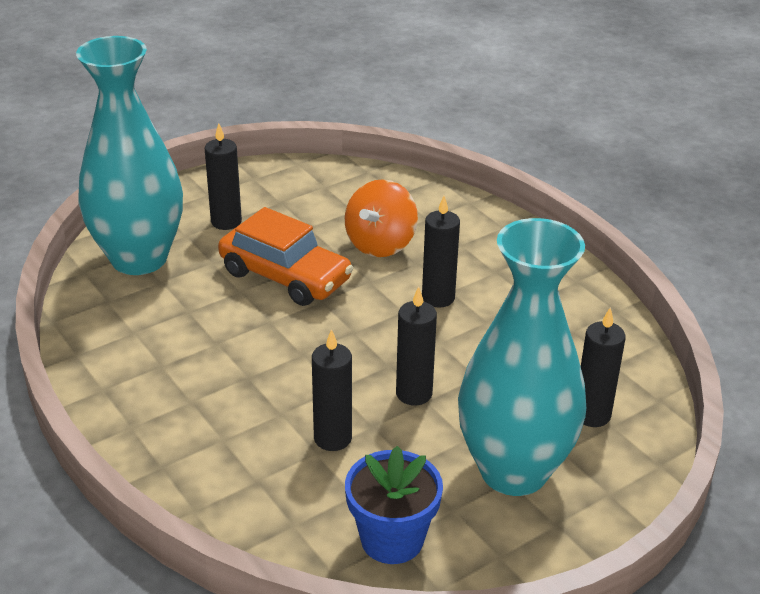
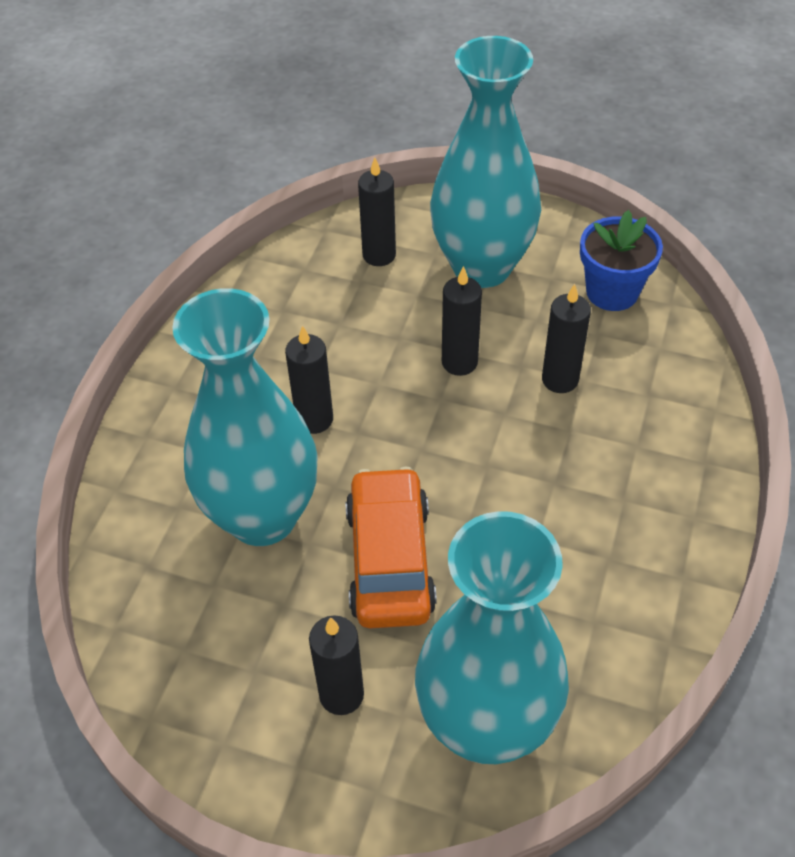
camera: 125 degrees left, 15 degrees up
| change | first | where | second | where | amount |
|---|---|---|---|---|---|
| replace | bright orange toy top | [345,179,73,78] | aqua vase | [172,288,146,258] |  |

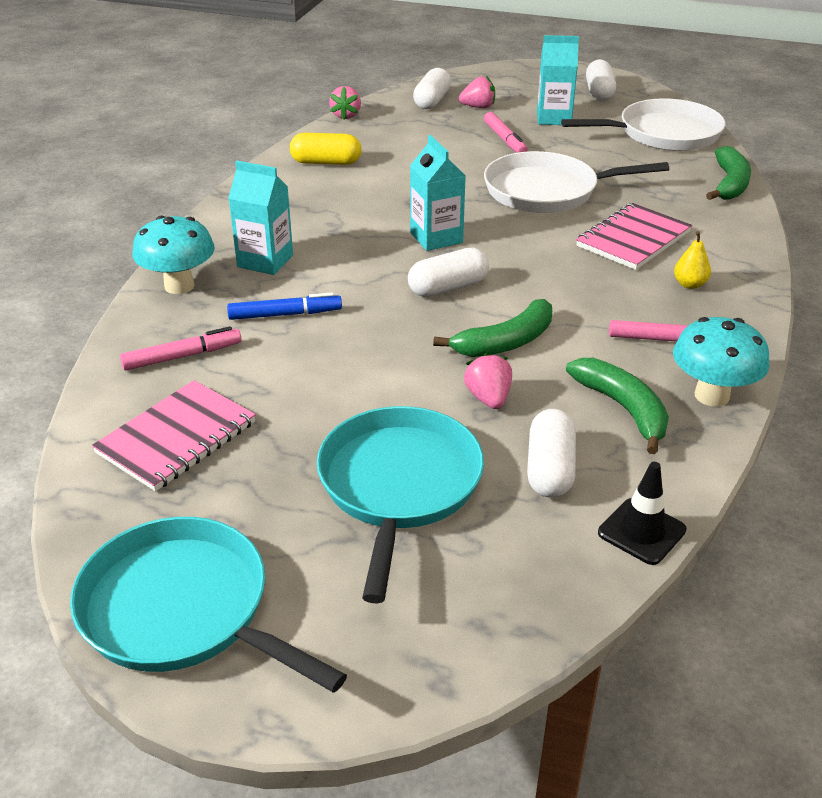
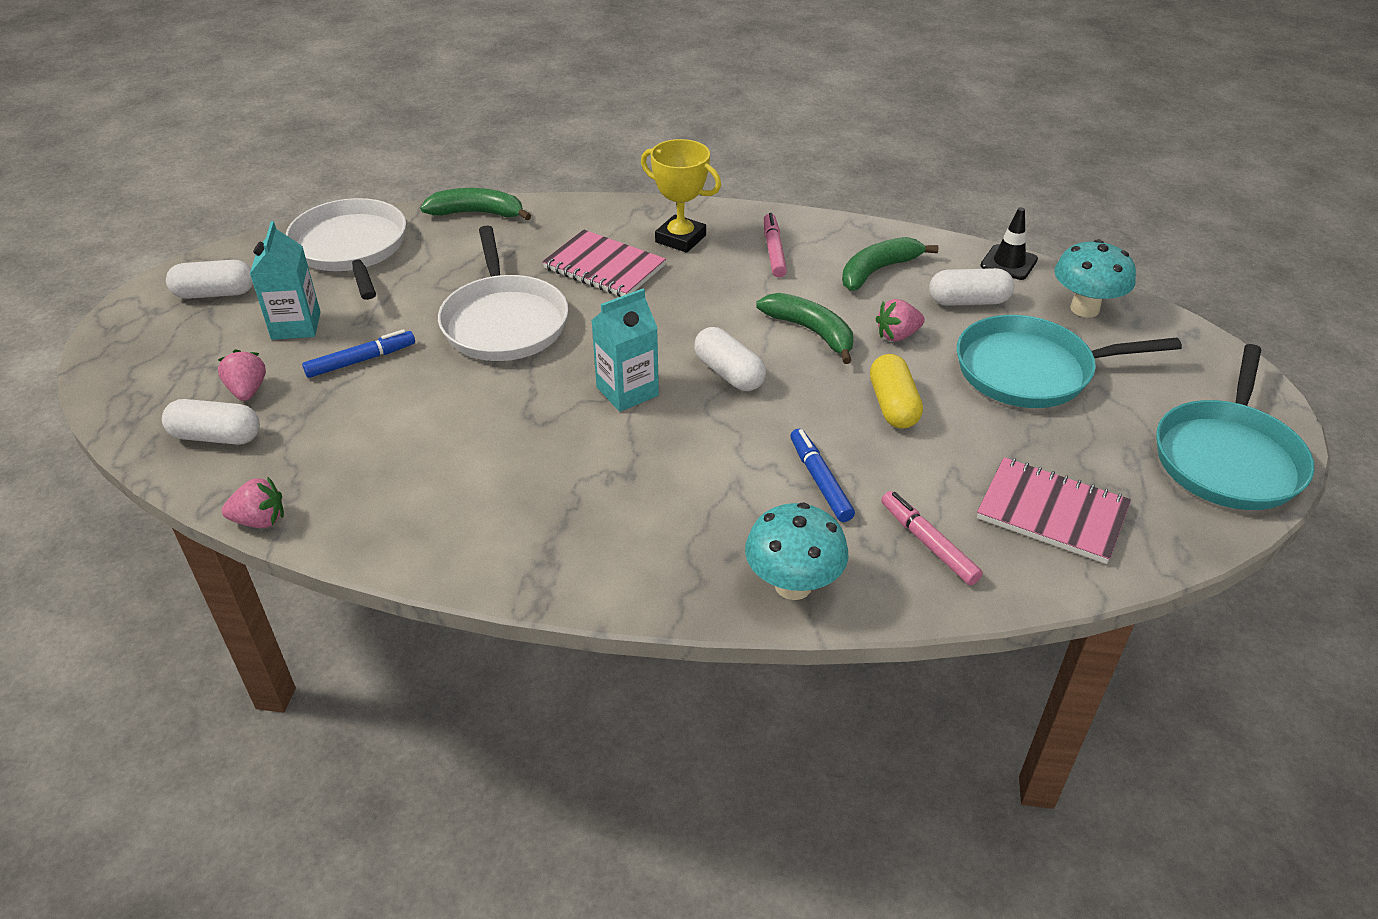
camera: 100 degrees left, 5 degrees up
| change | first | where | second | where | amount |
|---|---|---|---|---|---|
| recolor | pink marker | [484,112,44,41] | cobalt marker | [302,329,113,49] |  |
| move | golden pill | [290,133,71,32] |  | [870,354,53,75] |  |
| delete | aqua carton | [228,161,65,114] |  |  |  |
| replace | golden toy pear | [674,231,37,58] | golden trophy | [641,139,80,114] |  |
| move | aqua toadstool | [673,317,96,90] |  | [1054,239,82,78] |  |

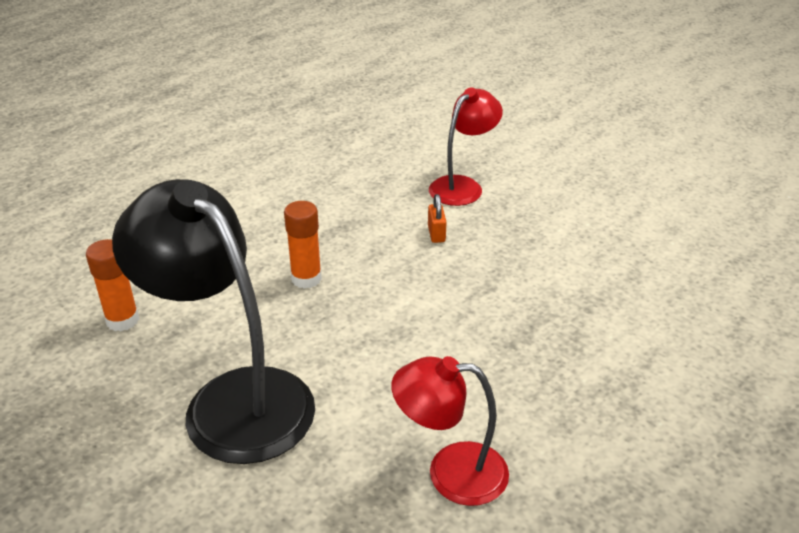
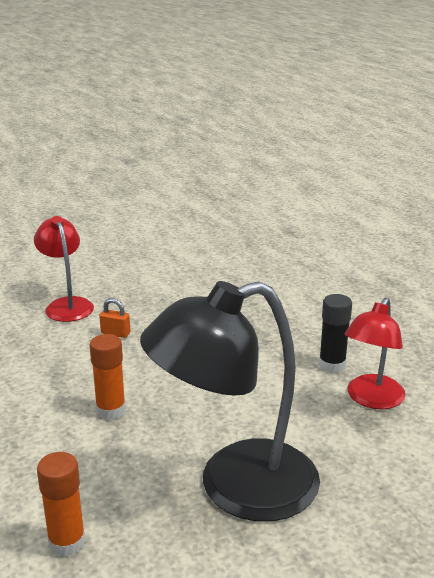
camera: 65 degrees left, 10 degrees down
| change | first | where | second | where | amount |
|---|---|---|---|---|---|
| insert |  |  | black glue stick | [319,294,33,79] |  |

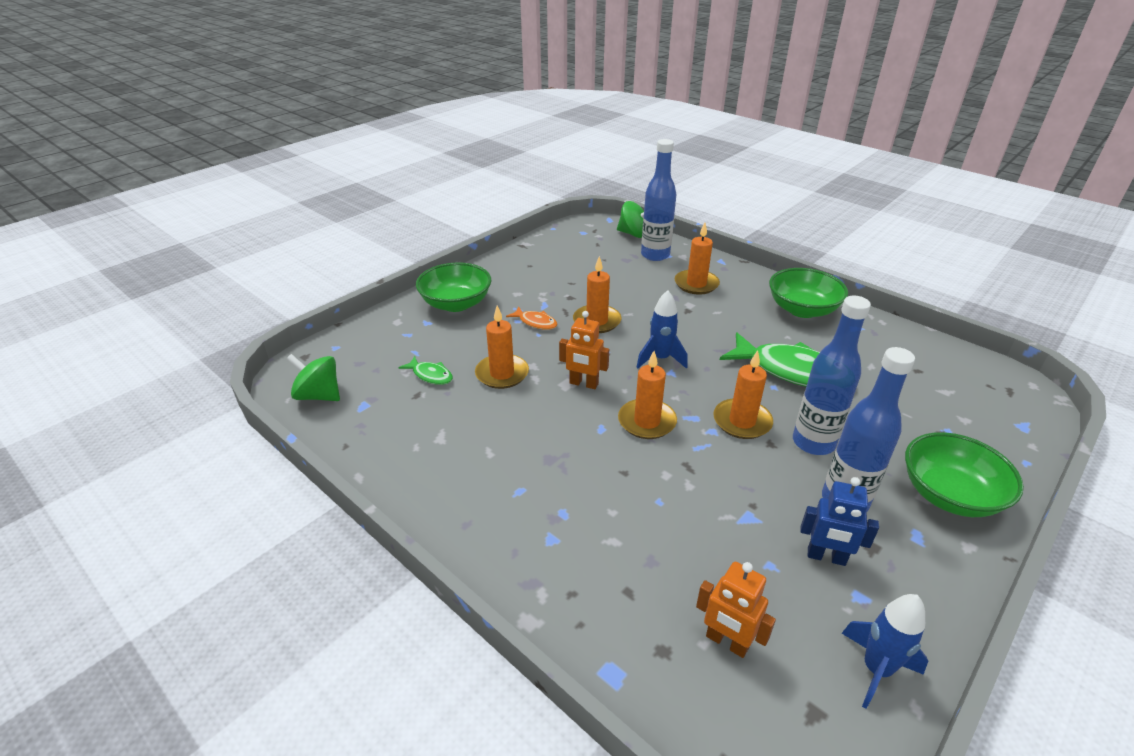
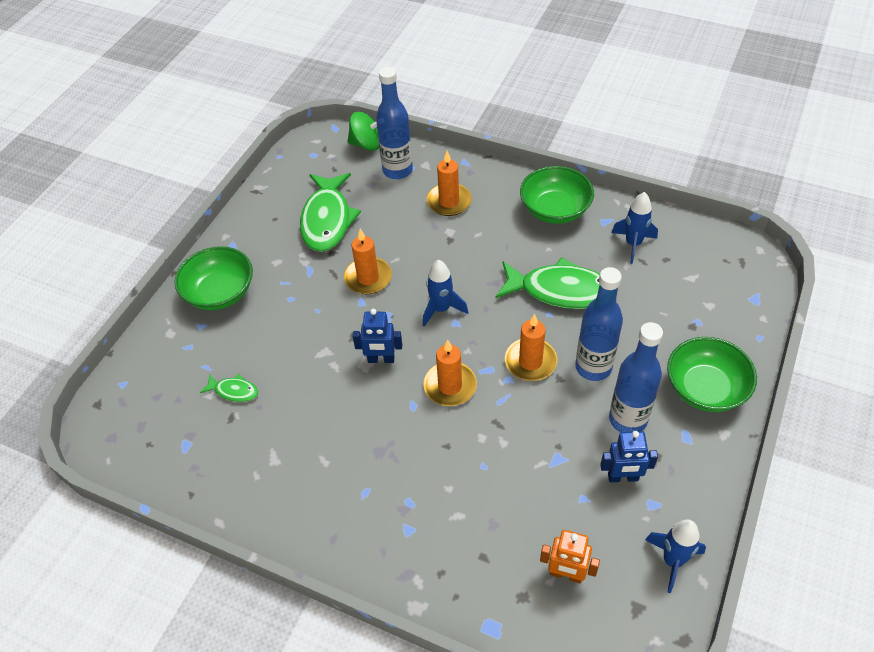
camera: 15 degrees left, 15 degrees up
| change | first | where | second | where | amount |
|---|---|---|---|---|---|
| delete | bright orange pillar candle | [475,306,54,83] |  |  |  |
| delete | bright orange fish | [506,306,52,24] |  |  |  |
| recolor | bright orange robot | [559,311,50,78] | cobalt robot | [353,309,49,54] |  |
| delete | leaf-green toy top | [287,354,53,47] |  |  |  |
| insert |  |  | leaf-green fish | [300,173,61,79] |  |
| insert |  |  | cobalt spaceship | [611,192,47,72] |  |

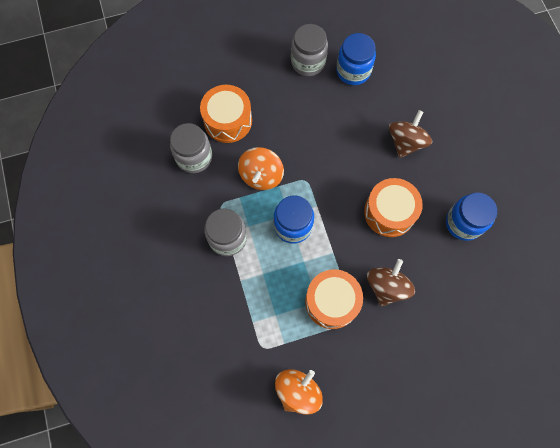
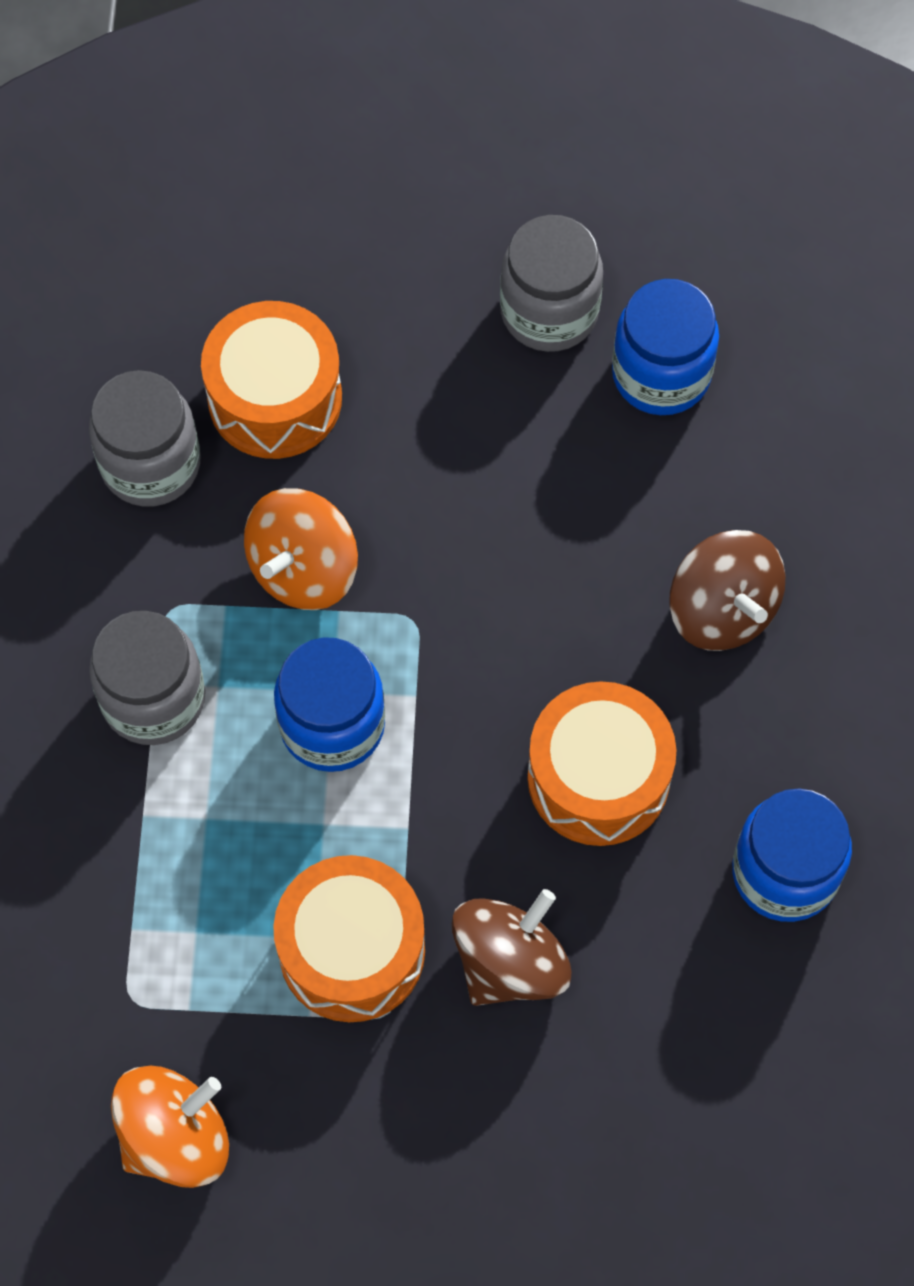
camera: 20 degrees right, 5 degrees down
| change | first | where | second | where | amount |
|---|---|---|---|---|---|
| rotate | brown toy top | [389,110,43,48] |  | [669,530,116,121] | 105 degrees clockwise |

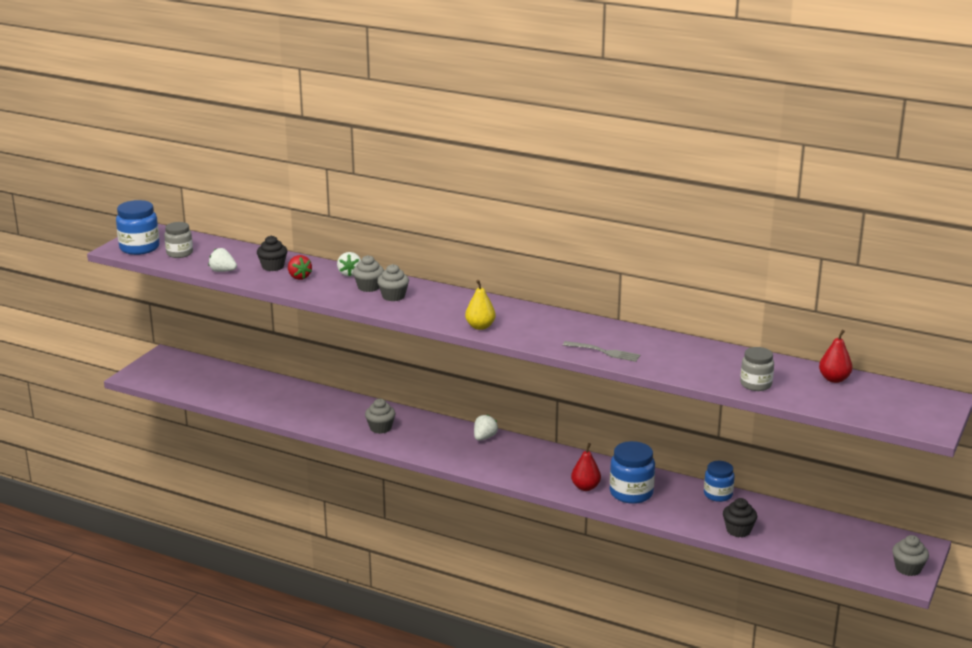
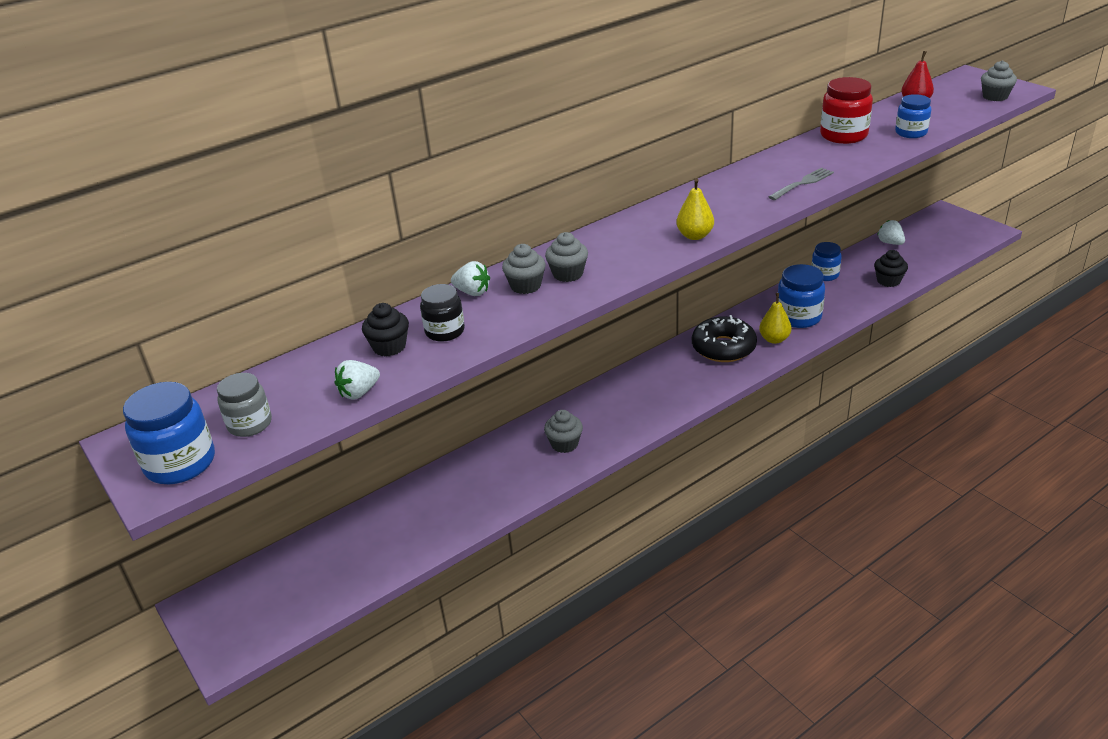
camera: 60 degrees left, 10 degrees up
| change | first | where | second | where | amount |
|---|---|---|---|---|---|
| replace | crimson toy strawberry | [288,255,24,25] | black jam jar | [420,284,45,58] |  |
| recolor | ash-grey jam jar | [740,347,34,44] | cobalt jam jar | [895,94,36,44] |  |
| move | snow-white toy strawberry | [474,414,24,27] |  | [877,220,28,25] |  |
| recolor | crimson toy pear | [571,443,30,48] | golden toy pear | [759,293,32,51] |  |
| move | ash-grey muffin | [892,535,37,41] |  | [981,60,36,41] |  |
| insert |  |  | crimson jam jar | [820,77,53,67] |  |
| insert |  |  | black glazed donut | [692,315,65,47] |  |

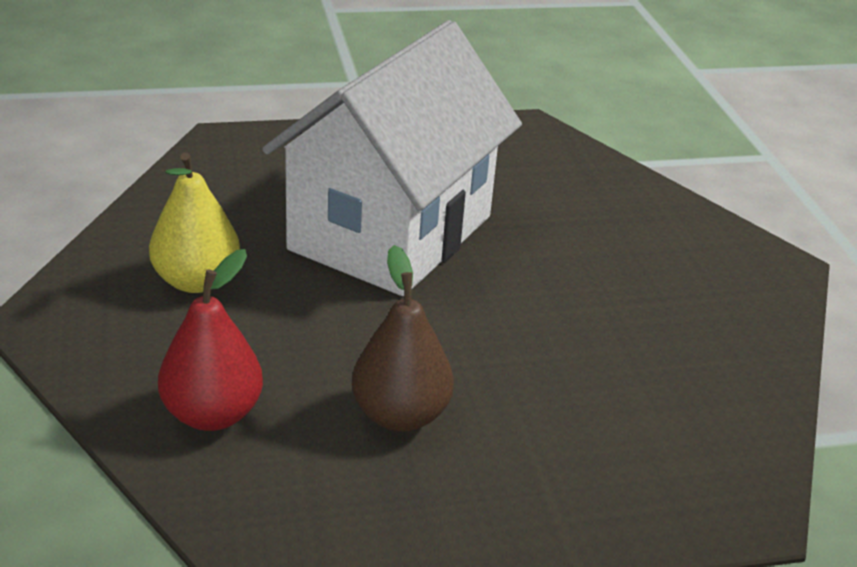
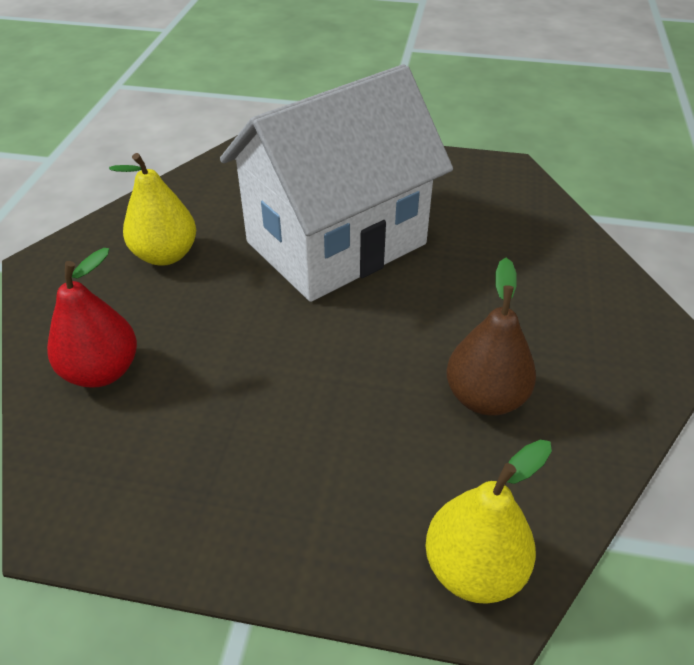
camera: 25 degrees right, 10 degrees up
| change | first | where | second | where | amount |
|---|---|---|---|---|---|
| move | brown toy pear | [352,245,102,187] |  | [447,258,89,158] |  |
| insert |  |  | golden toy pear | [425,440,127,164] |  |

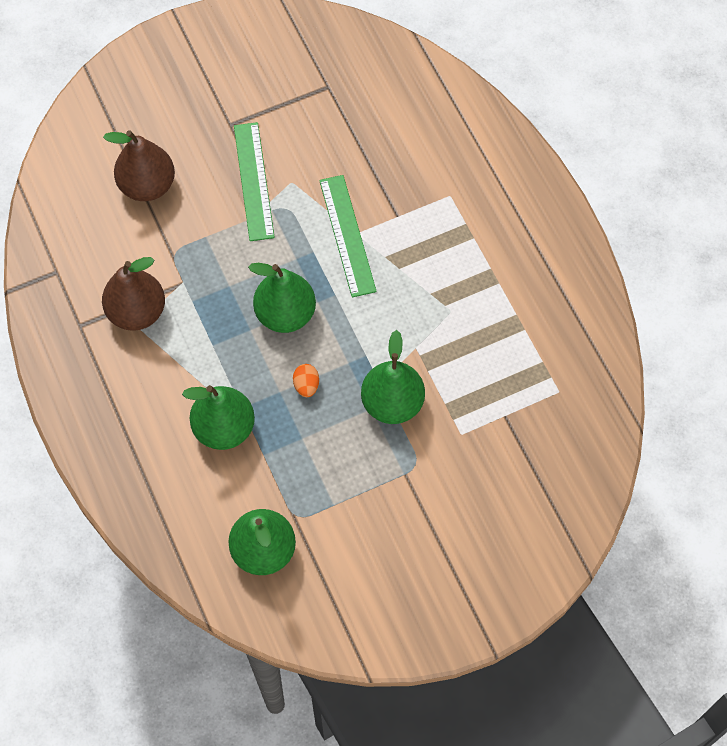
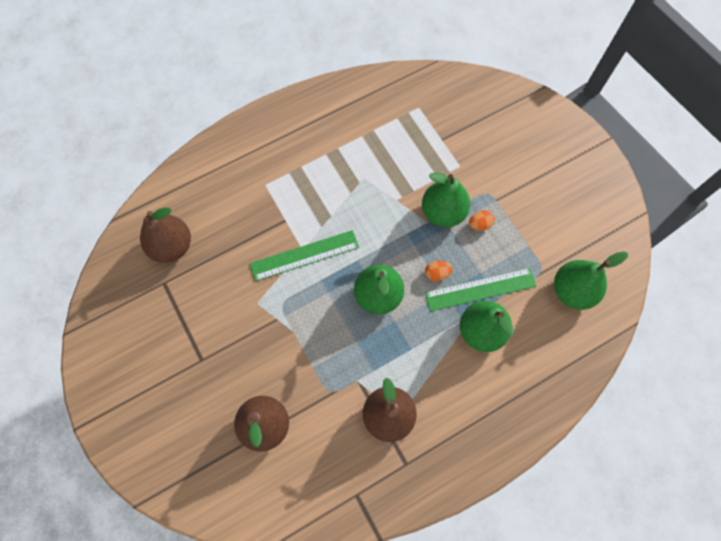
camera: 95 degrees left, 5 degrees up
| change | first | where | second | where | amount |
|---|---|---|---|---|---|
| move | leaf-green straightedge | [234,122,41,119] |  | [425,268,111,44] |  |
| insert |  |  | brown toy pear | [140,207,51,56] |  |
| insert |  |  | bright orange toy egg | [469,210,26,21] |  |

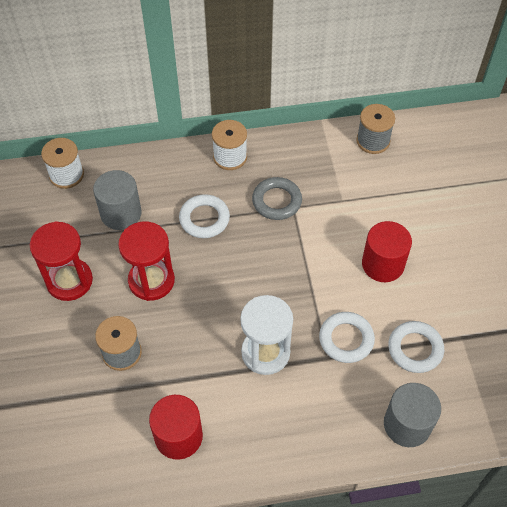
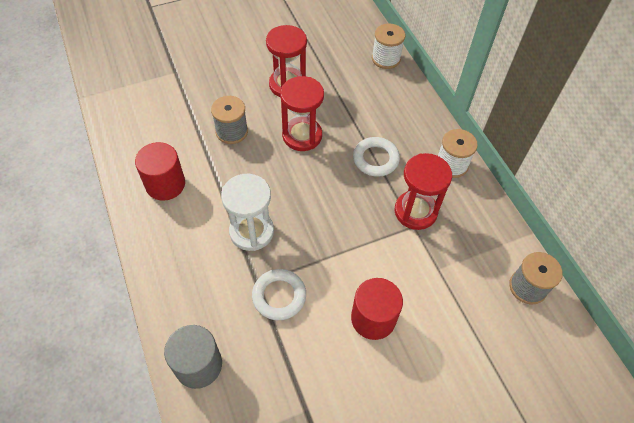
camera: 75 degrees right, 0 degrees up
| change | first | where | second | where | amount |
|---|---|---|---|---|---|
| delete | ash-grey cylinder | [93,170,49,60] |  |  |  |
| replace | ash-grey ring | [252,177,50,43] | crimson sandglass | [395,153,57,77] |  |
| delete | snow-white ring | [388,321,56,52] |  |  |  |

